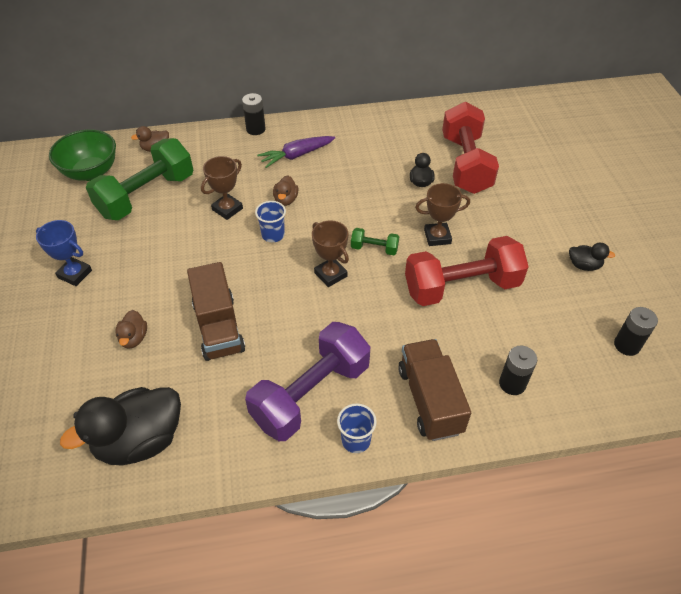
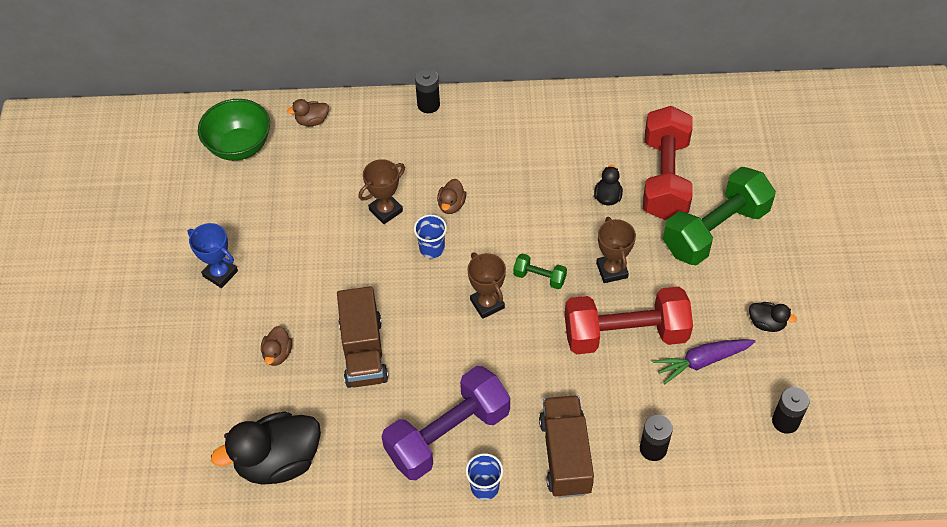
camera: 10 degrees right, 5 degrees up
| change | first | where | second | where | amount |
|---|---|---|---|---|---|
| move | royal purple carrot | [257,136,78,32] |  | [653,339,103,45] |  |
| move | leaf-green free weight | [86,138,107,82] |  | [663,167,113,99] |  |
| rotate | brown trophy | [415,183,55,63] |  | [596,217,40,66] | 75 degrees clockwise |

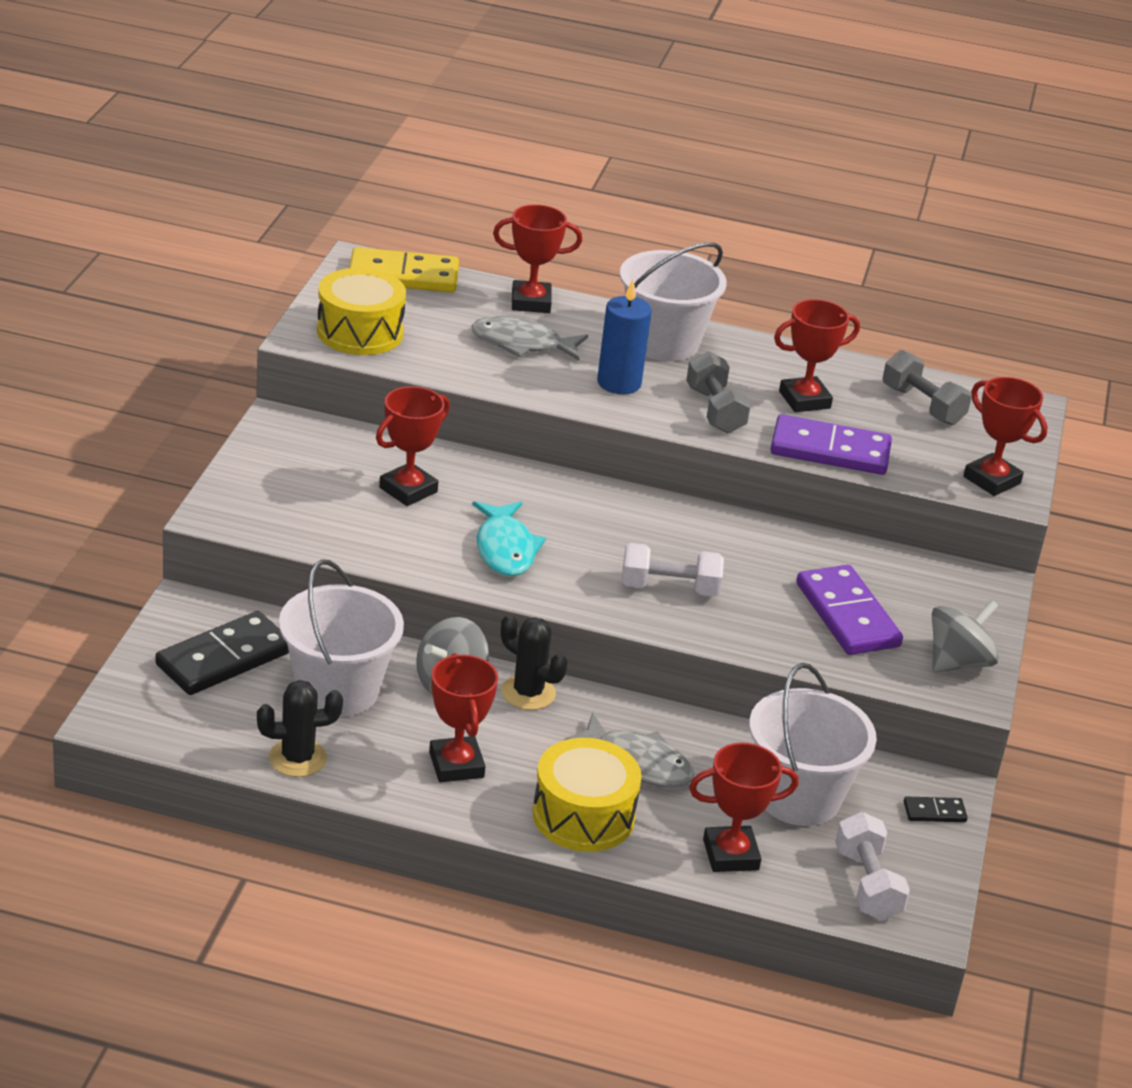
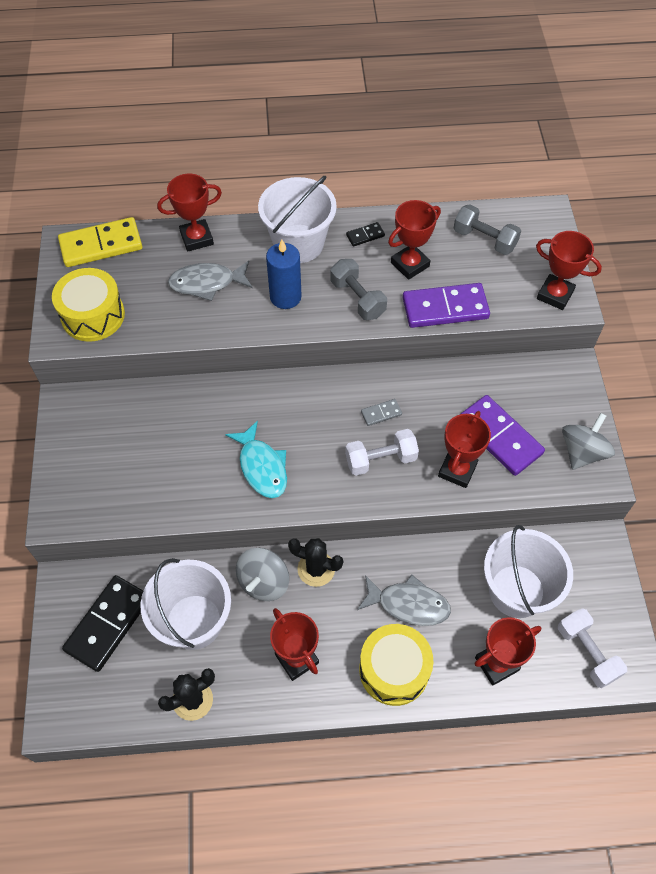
camera: 15 degrees left, 25 degrees up
| change | first | where | second | where | amount |
|---|---|---|---|---|---|
| move | crimson trophy | [376,386,74,120] |  | [438,411,53,77] |  |
| move | black domino tile | [904,797,64,25] |  | [346,222,39,25] |  |
| insert |  |  | ash-grey domino tile | [361,399,41,27] |  |

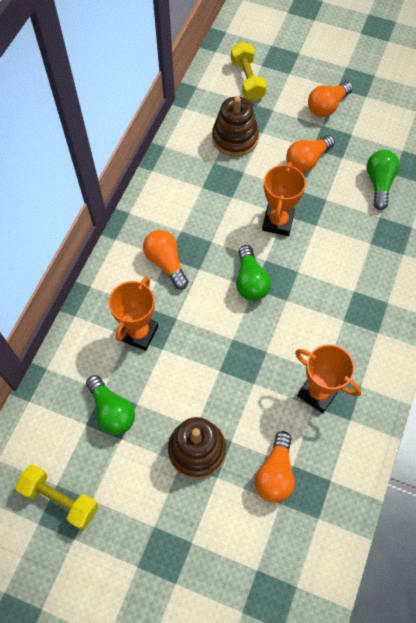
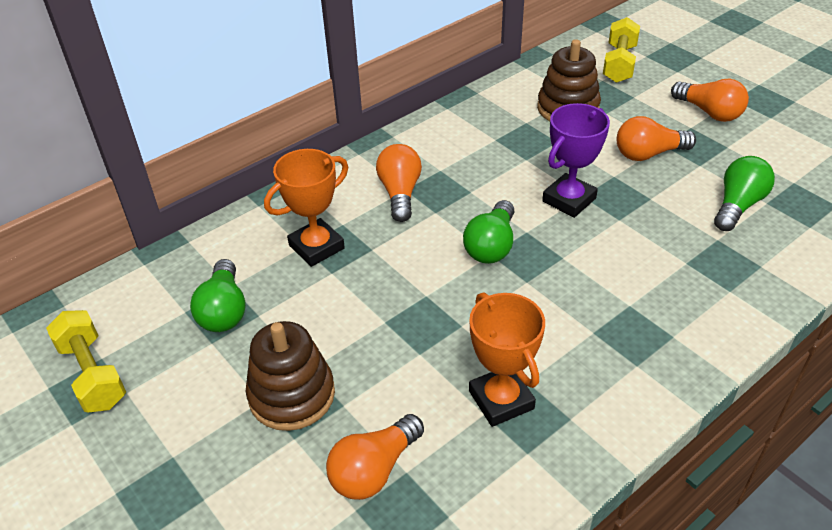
camera: 30 degrees right, 20 degrees down
| change | first | where | second | where | amount |
|---|---|---|---|---|---|
| rotate | bright orange light bulb | [308,81,45,36] |  | [671,78,78,44] | 120 degrees counterclockwise |
| recolor | bright orange trophy | [262,162,44,74] | royal purple trophy | [542,103,68,115] |  |

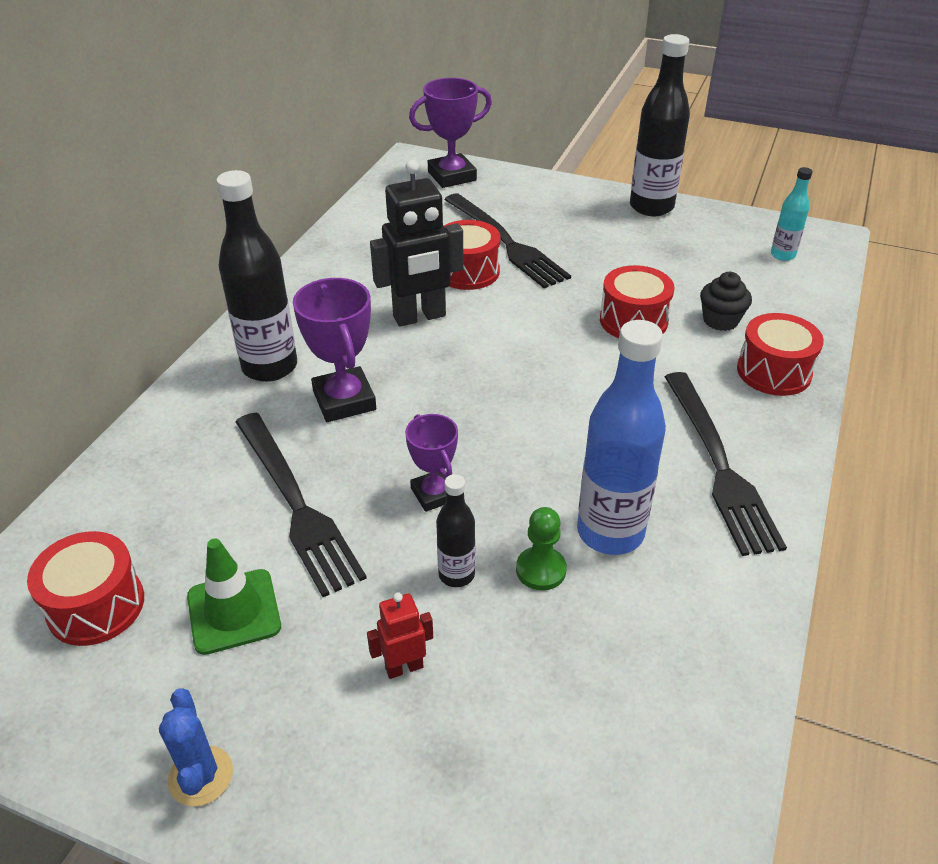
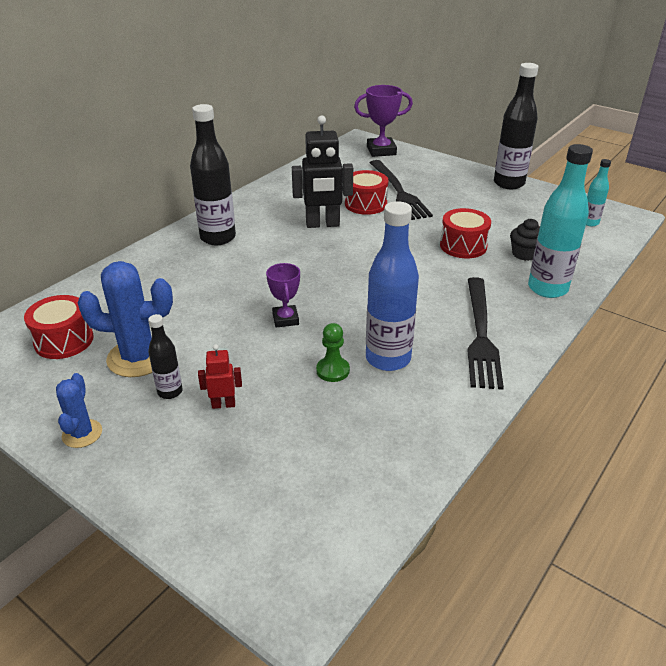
camera: 15 degrees right, 5 degrees down
| change | first | where | second | where | amount |
|---|---|---|---|---|---|
| delete | royal purple trophy | [293,278,83,144] |  |  |  |
| replace | crimson snare drum | [737,313,87,83] | aqua drink bottle | [528,144,65,154] |  |
| delete | black table fork | [236,413,131,184] |  |  |  |
| move | black drink bottle | [436,474,39,113] |  | [148,314,35,85] |  |
| replace | leaf-green road cone | [187,538,94,117] | cobalt prickly plant | [77,261,96,116] |  |

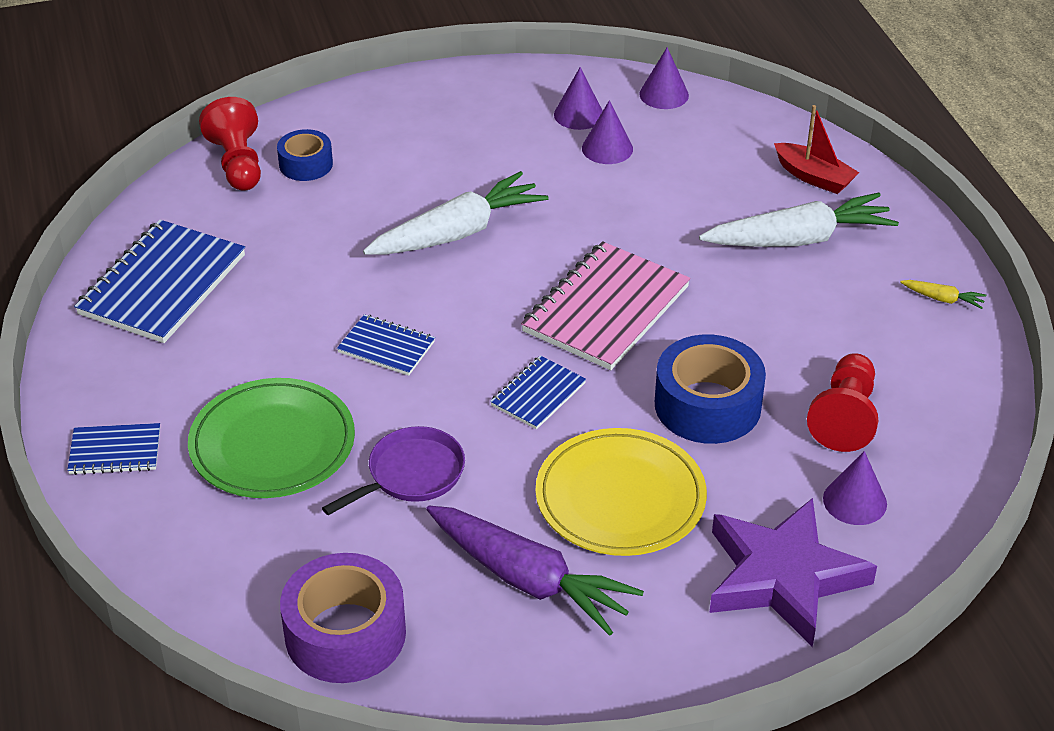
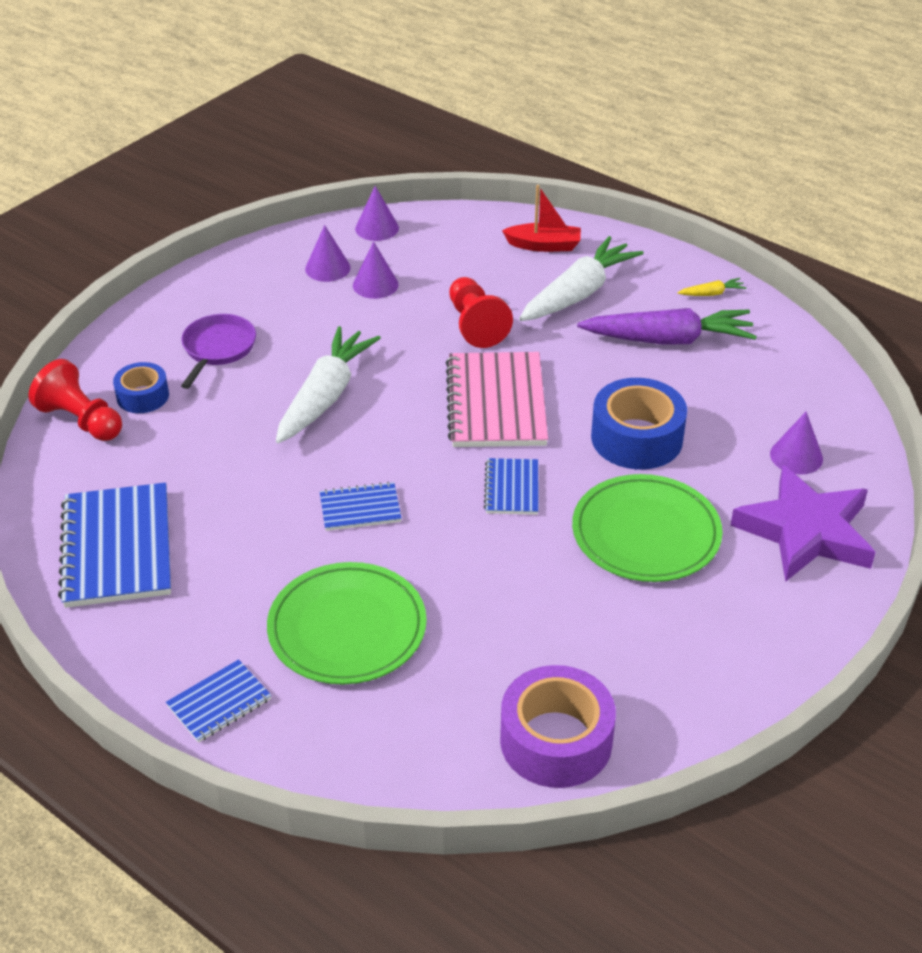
camera: 35 degrees left, 0 degrees up
| change | first | where | second | where | amount |
|---|---|---|---|---|---|
| move | crimson game pawn | [807,353,71,99] |  | [449,277,64,71] |  |
| move | royal purple pan | [322,426,143,89] |  | [181,314,75,75] |  |
| recolor | golden flat dish | [535,428,172,128] | leaf-green flat dish | [572,474,151,108] |  |
| move | royal purple carrot | [426,505,218,131] |  | [577,308,180,37] |  |

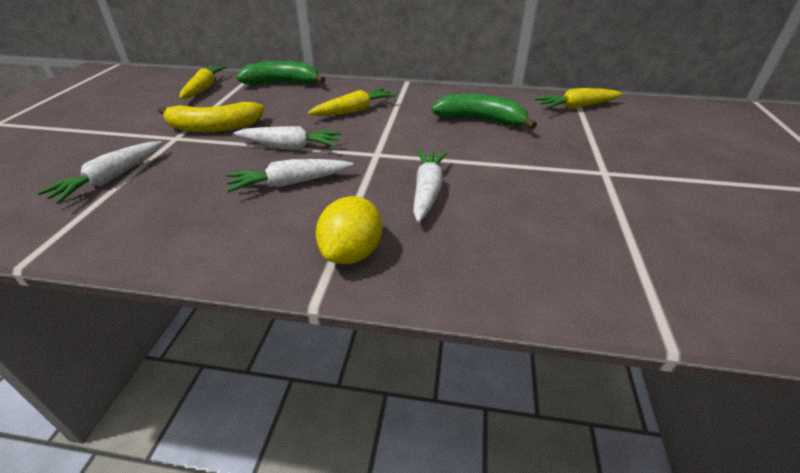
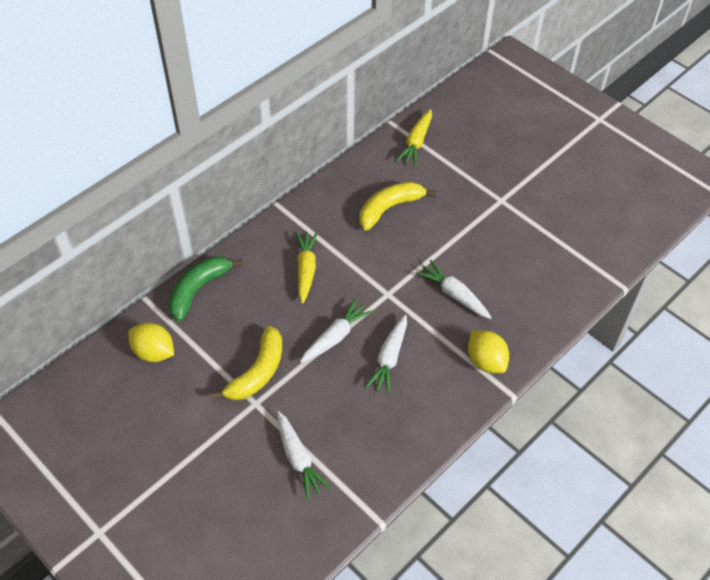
camera: 55 degrees left, 15 degrees up
| change | first | where | second | where | amount |
|---|---|---|---|---|---|
| replace | golden carrot | [179,66,48,33] | golden citrus fruit | [128,323,46,39] |  |
| recolor | leaf-green banana fruit | [431,94,106,35] | golden banana fruit | [360,182,76,49] |  |

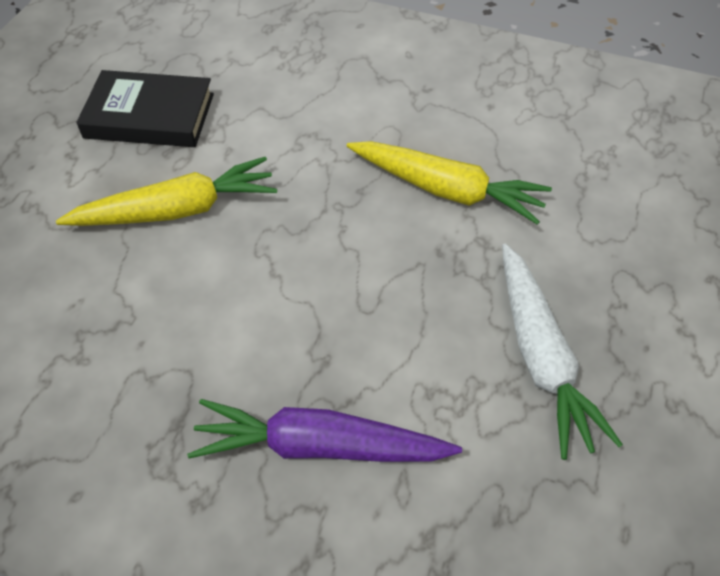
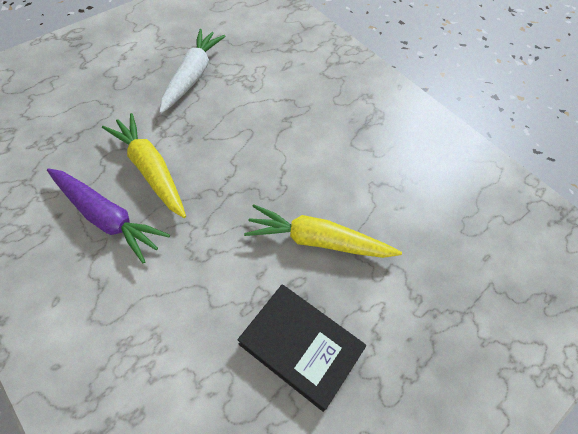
camera: 155 degrees left, 5 degrees up
| change | first | where | second | where | amount |
|---|---|---|---|---|---|
| move | royal purple carrot | [187,399,275,63] |  | [47,168,123,96] |  |

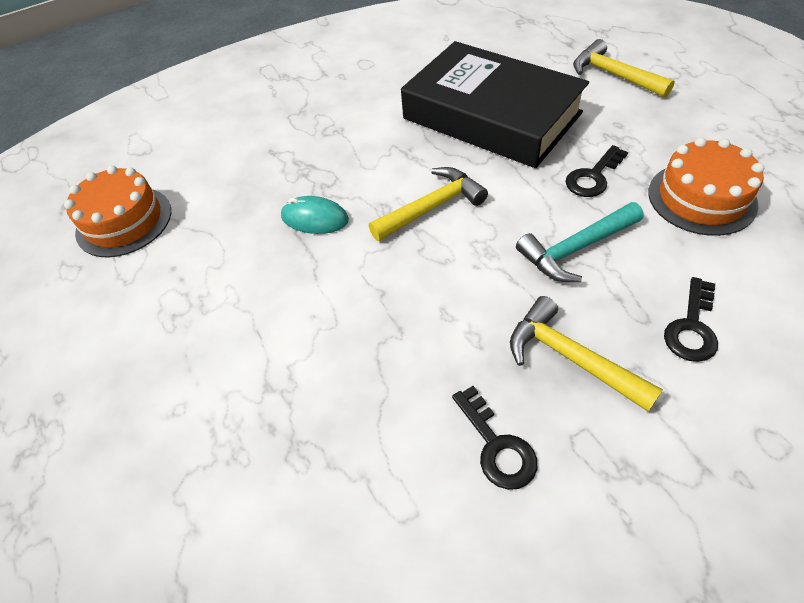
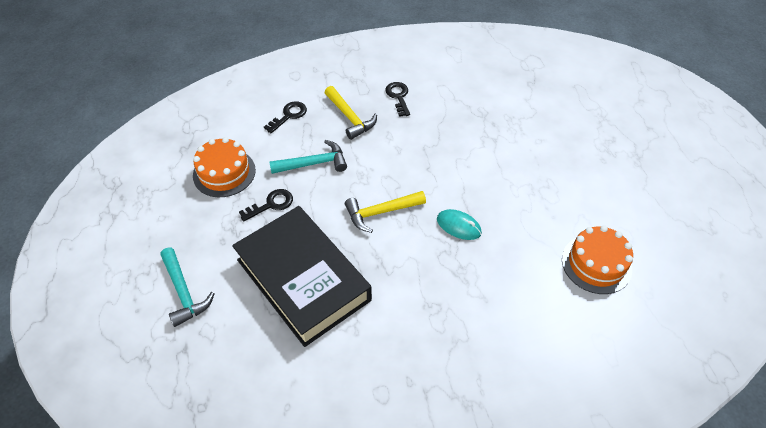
camera: 170 degrees left, 0 degrees up
| change | first | where | second | where | amount |
|---|---|---|---|---|---|
| recolor | golden carpenter's hammer | [573,39,102,59] | aqua carpenter's hammer | [160,248,55,79] |  |

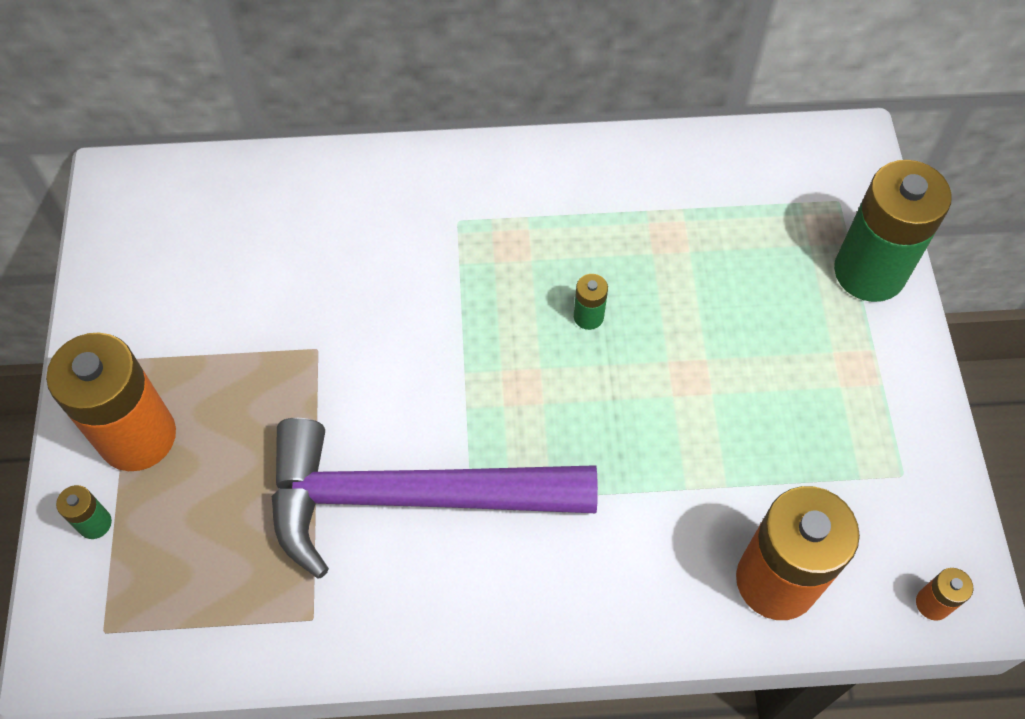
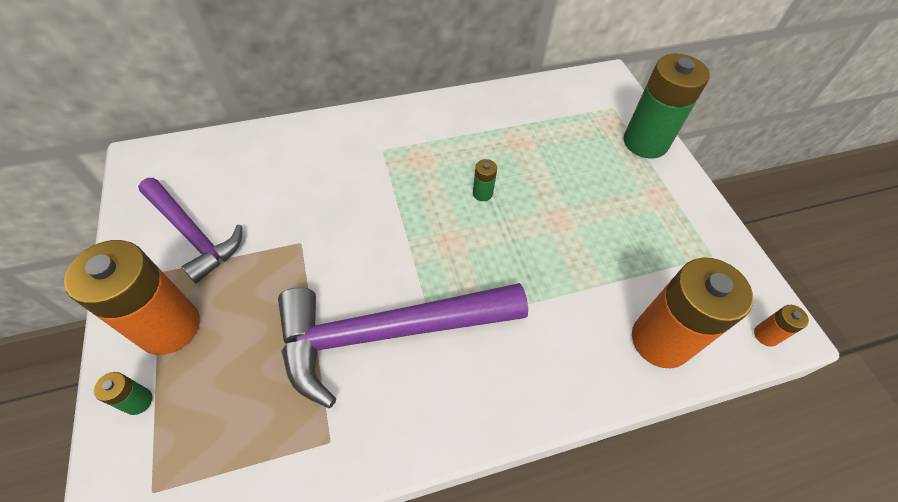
camera: 15 degrees left, 5 degrees down
| change | first | where | second | where | amount |
|---|---|---|---|---|---|
| insert |  |  | royal purple carpenter's hammer | [138,178,104,105] |  |

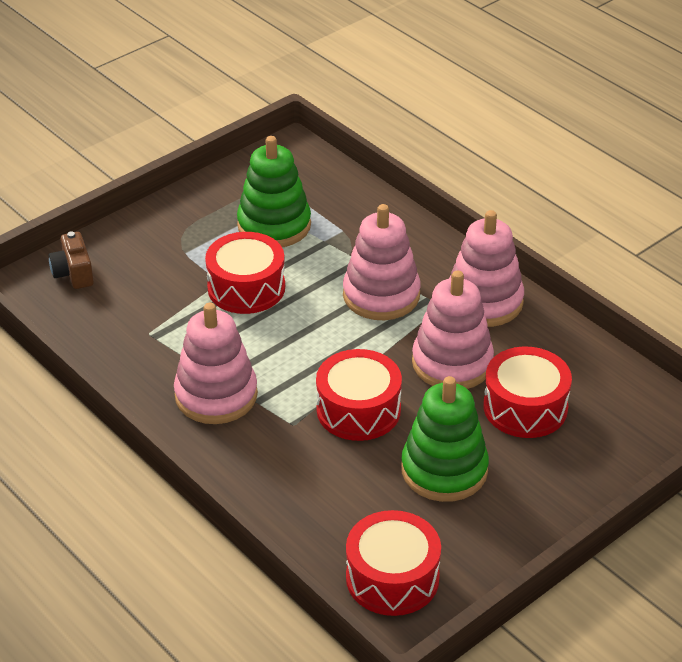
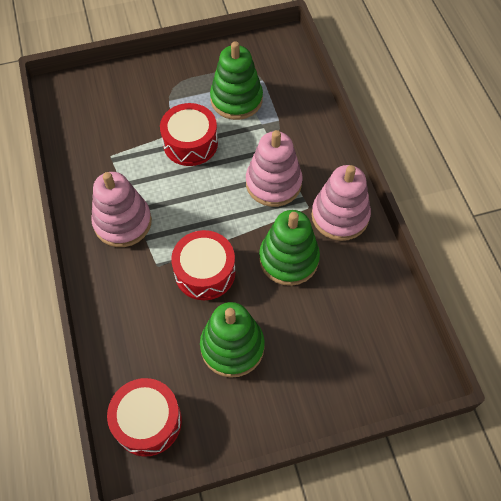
camera: 25 degrees right, 20 degrees up
| change | first | where | second | where | amount |
|---|---|---|---|---|---|
| delete | brown photo camera | [48,231,46,58] |  |  |  |
| recolor | pink stacking toy | [412,270,82,119] | leaf-green stacking toy | [259,210,61,76] |  |
| delete | crimson snare drum | [483,347,89,91] |  |  |  |

